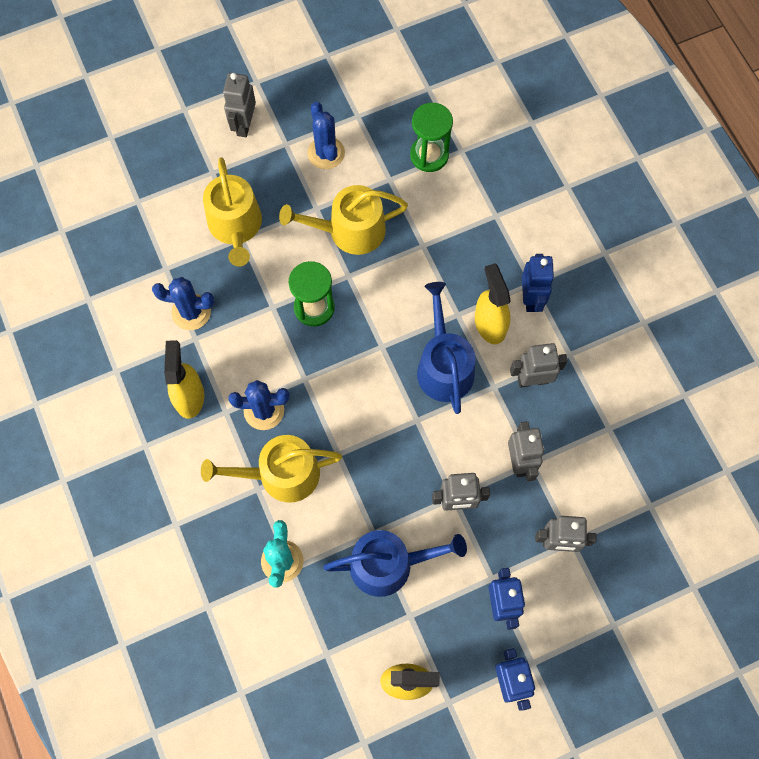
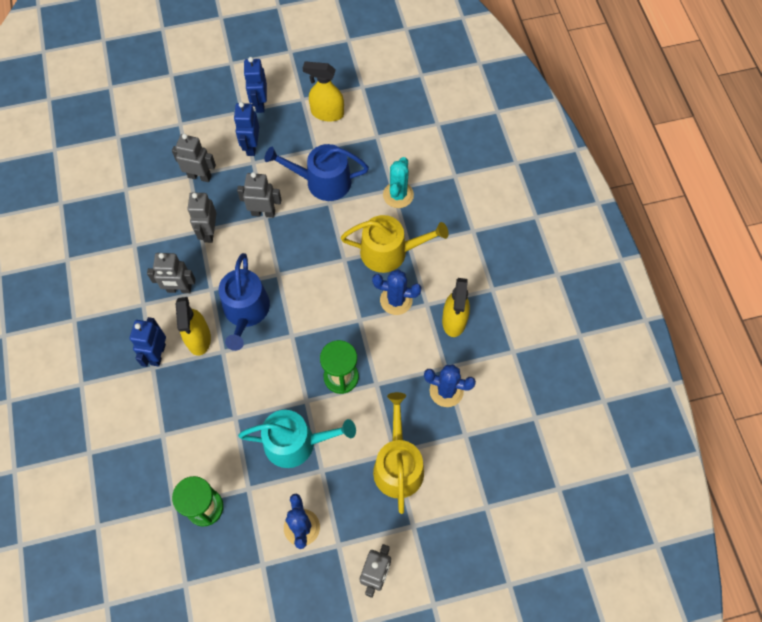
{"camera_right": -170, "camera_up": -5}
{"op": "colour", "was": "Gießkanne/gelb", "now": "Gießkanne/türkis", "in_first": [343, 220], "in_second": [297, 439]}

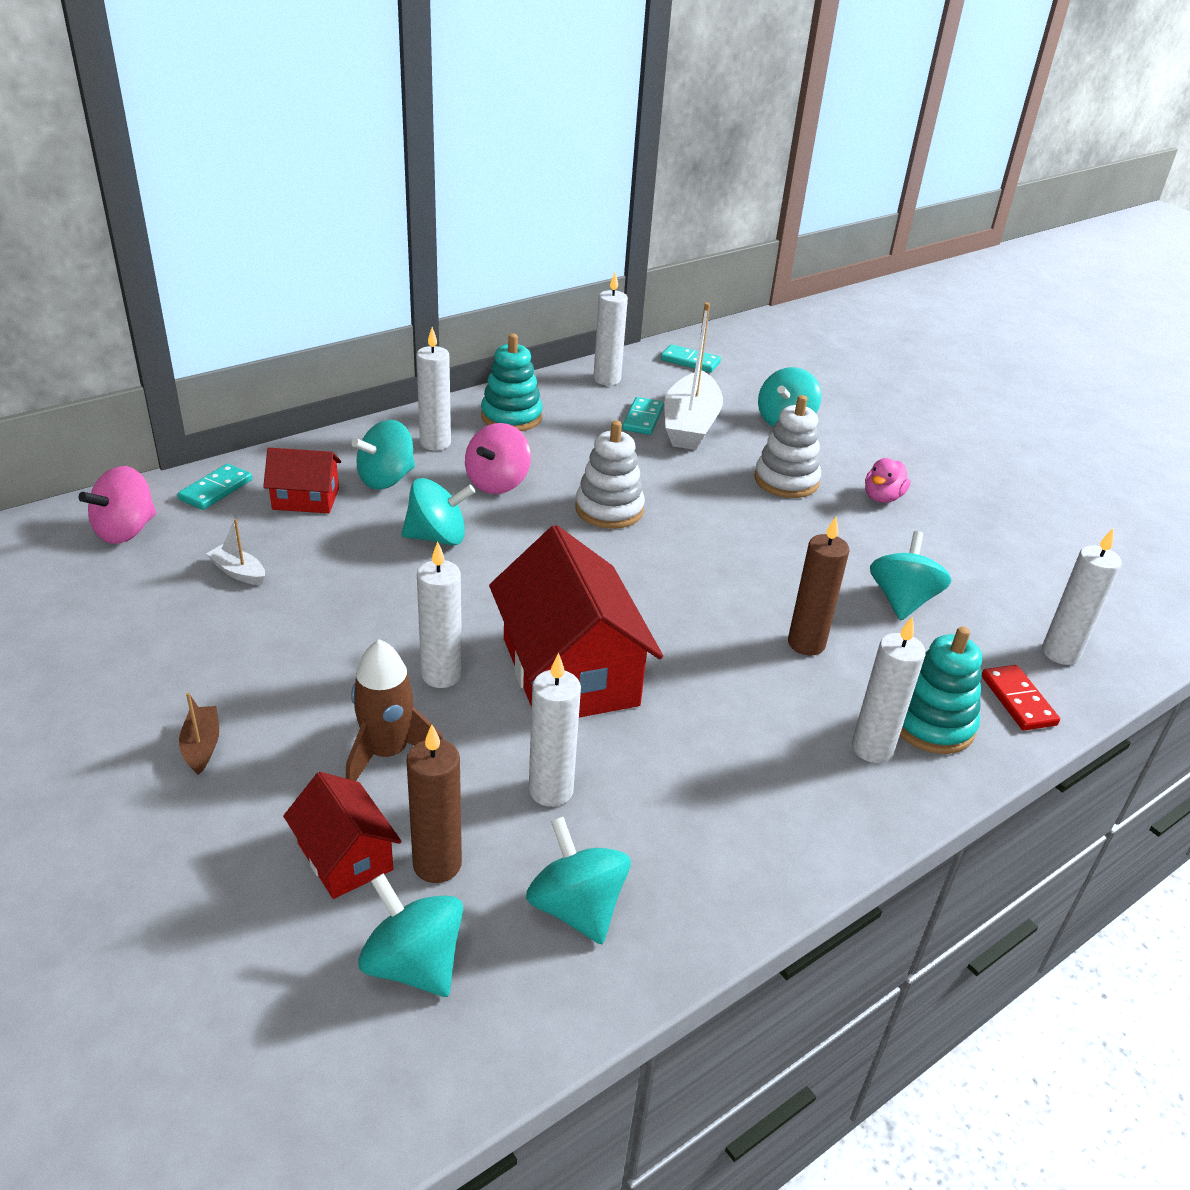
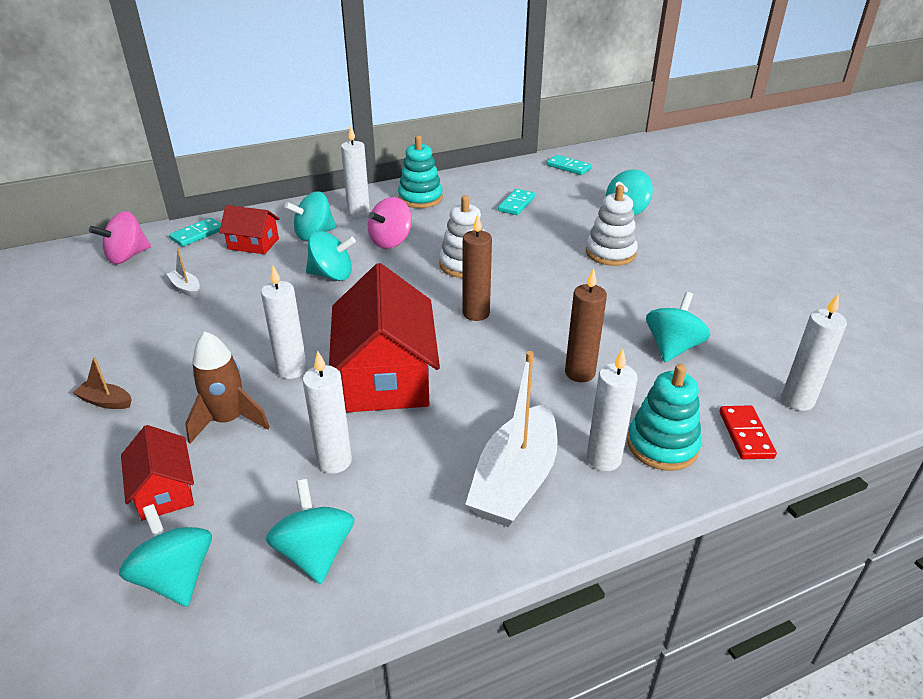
{"camera_right": 15, "camera_up": 0}
{"op": "missing", "was": "Kerze/weiß", "in_first": [610, 328]}
{"op": "missing", "was": "Ente/rosa", "in_first": [887, 480]}
{"op": "relocated", "was": "Kerze/braun", "in_first": [434, 804], "in_second": [477, 267]}
{"op": "relocated", "was": "Boot/weiß", "in_first": [693, 376], "in_second": [511, 439]}
{"op": "spun", "was": "Boot/braun", "in_first": [199, 733], "in_second": [102, 383], "clockwise": -75}

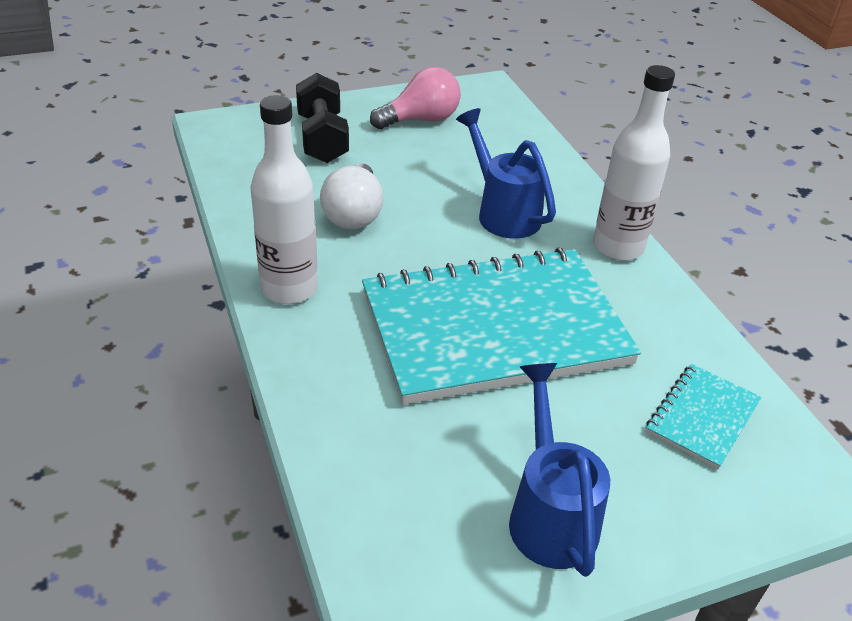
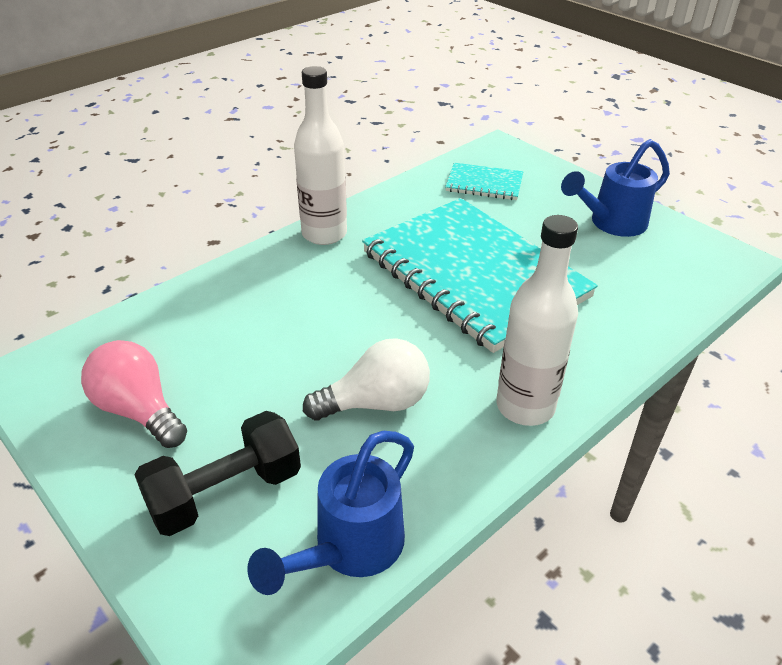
{"camera_right": -110, "camera_up": 0}
{"op": "relocated", "was": "Gießkanne/blau", "in_first": [506, 173], "in_second": [330, 513]}

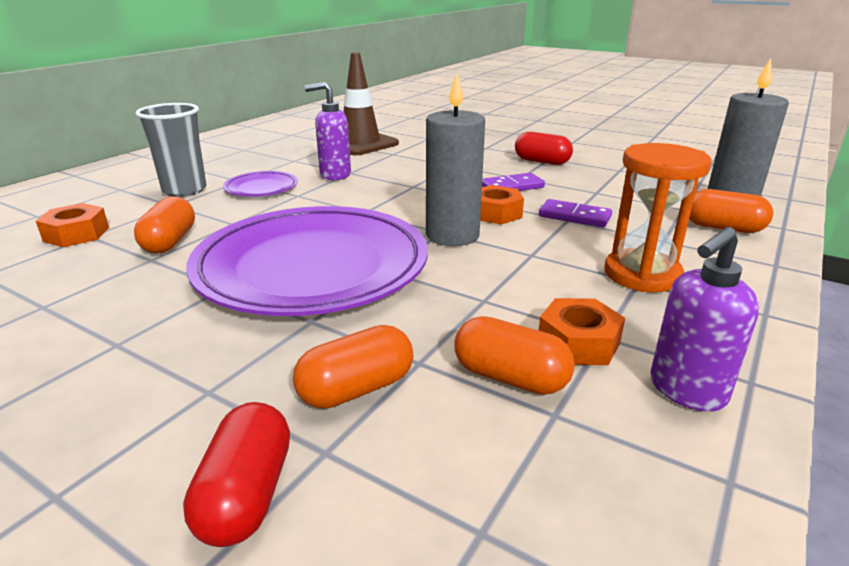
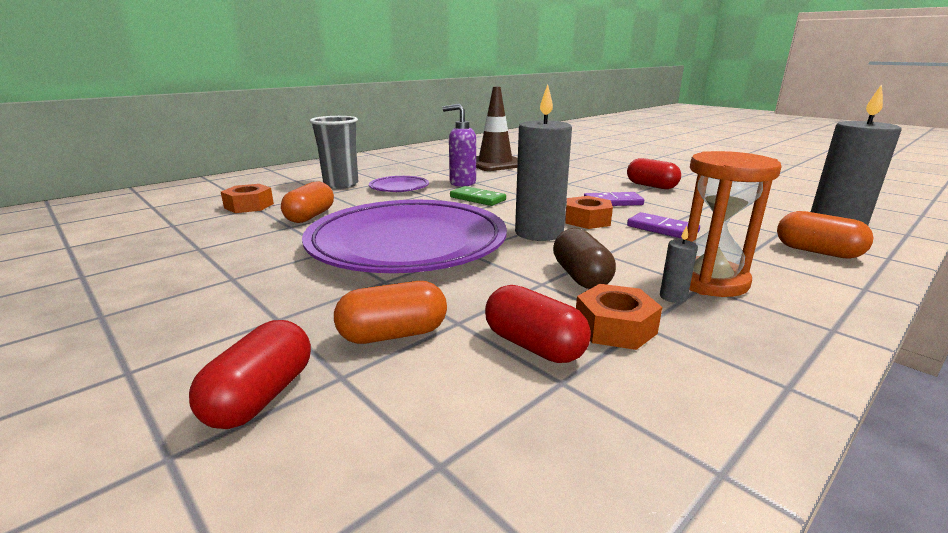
{"camera_right": 15, "camera_up": -5}
{"op": "missing", "was": "Seifenspender/lila", "in_first": [705, 319]}
{"op": "appeared", "now": "Dominostein/grün", "in_second": [478, 196]}
{"op": "appeared", "now": "Kapsel/braun", "in_second": [584, 258]}
{"op": "appeared", "now": "Kerze/grau", "in_second": [679, 264]}
{"op": "colour", "was": "Kapsel/orange", "now": "Kapsel/rot", "in_first": [514, 355], "in_second": [538, 324]}

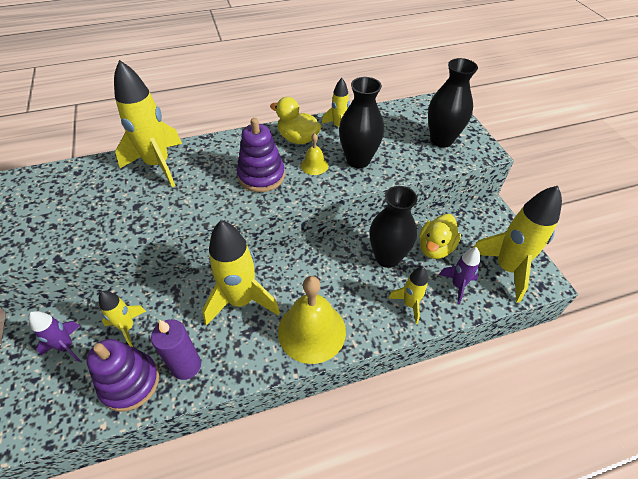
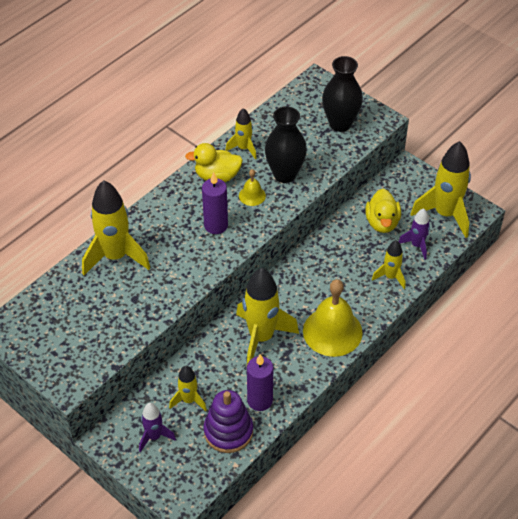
{"camera_right": -30, "camera_up": 0}
{"op": "missing", "was": "Vase/schwarz", "in_first": [393, 227]}
{"op": "exchanged", "was": "Stapelspielzeug/lila", "now": "Kerze/lila", "in_first": [261, 155], "in_second": [215, 203]}

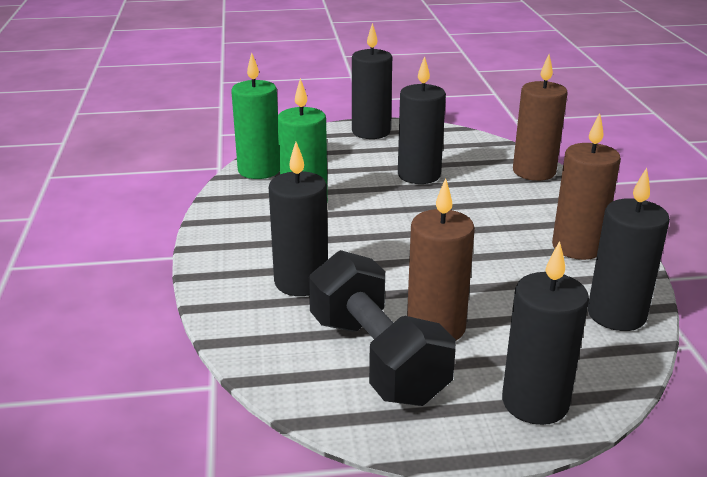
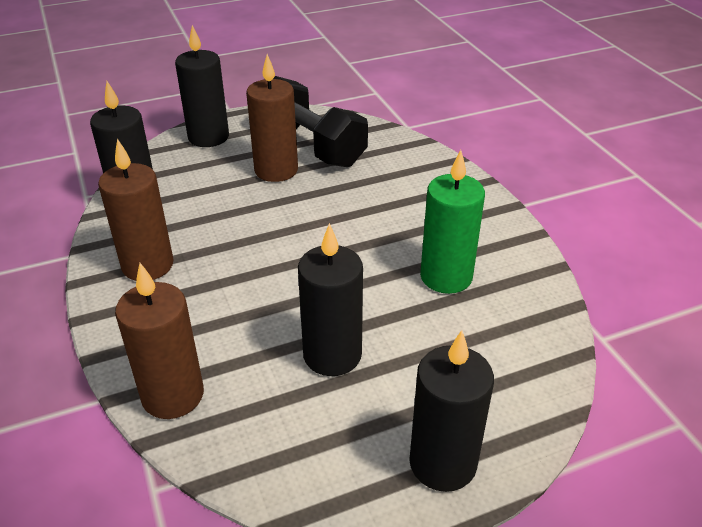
{"camera_right": 165, "camera_up": 10}
{"op": "missing", "was": "Kerze/grün", "in_first": [255, 116]}
{"op": "missing", "was": "Kerze/schwarz", "in_first": [298, 219]}

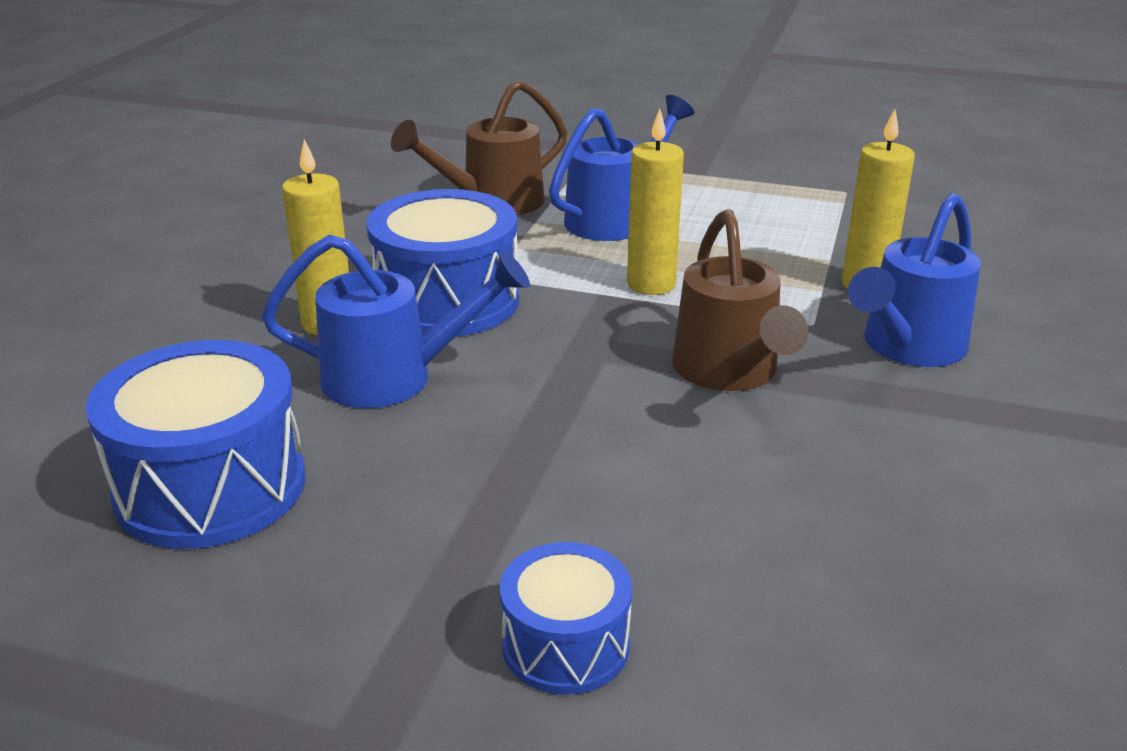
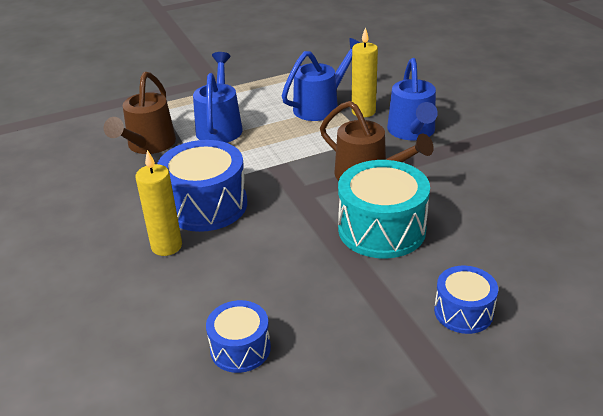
{"camera_right": -40, "camera_up": 5}
{"op": "missing", "was": "Kerze/gelb", "in_first": [655, 202]}
{"op": "appeared", "now": "Trommel/türkis", "in_second": [384, 209]}
{"op": "relocated", "was": "Gießkanne/blau", "in_first": [395, 321], "in_second": [321, 79]}
{"op": "size", "was": "Trommel/blau", "in_first": [196, 444], "in_second": [238, 336], "ratio": 0.58}

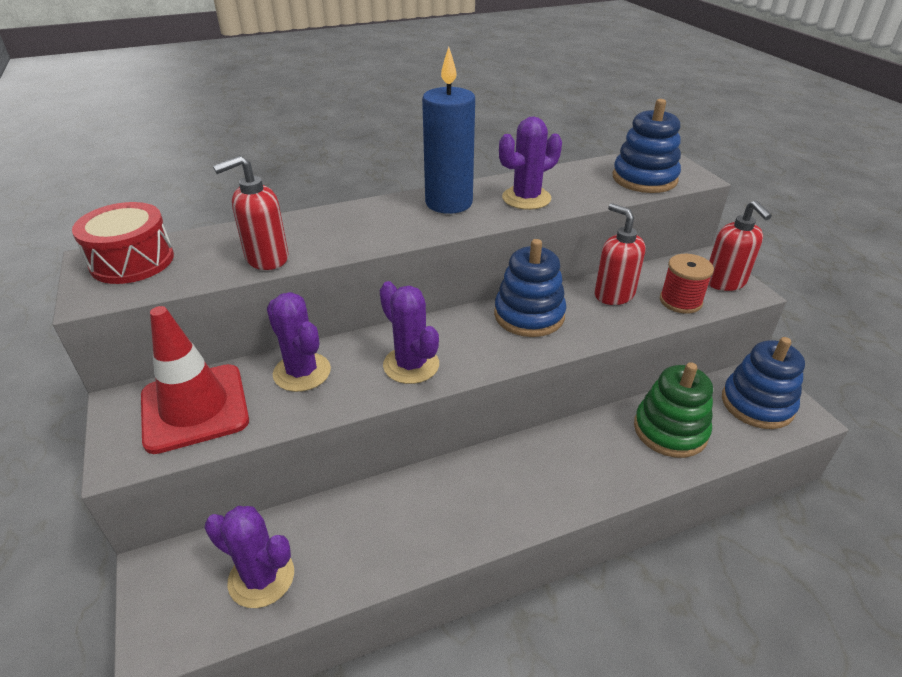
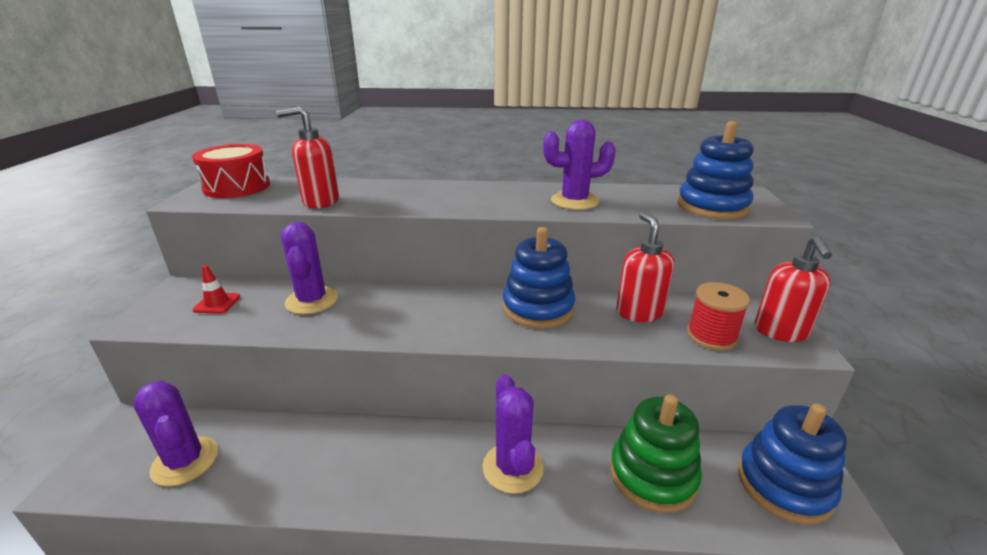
{"camera_right": 25, "camera_up": -10}
{"op": "missing", "was": "Kerze/blau", "in_first": [448, 130]}
{"op": "relocated", "was": "Kaktus/lila", "in_first": [409, 332], "in_second": [513, 434]}
{"op": "size", "was": "Leitkegel/rot", "in_first": [195, 380], "in_second": [216, 289], "ratio": 0.42}

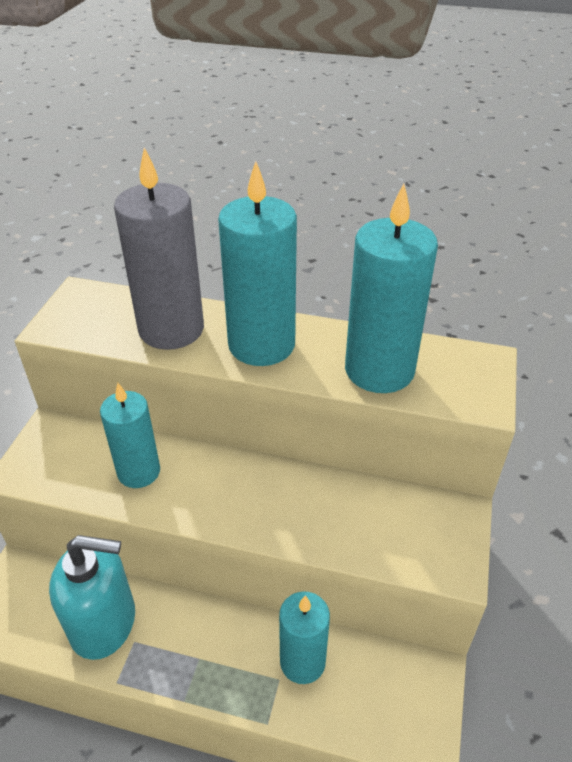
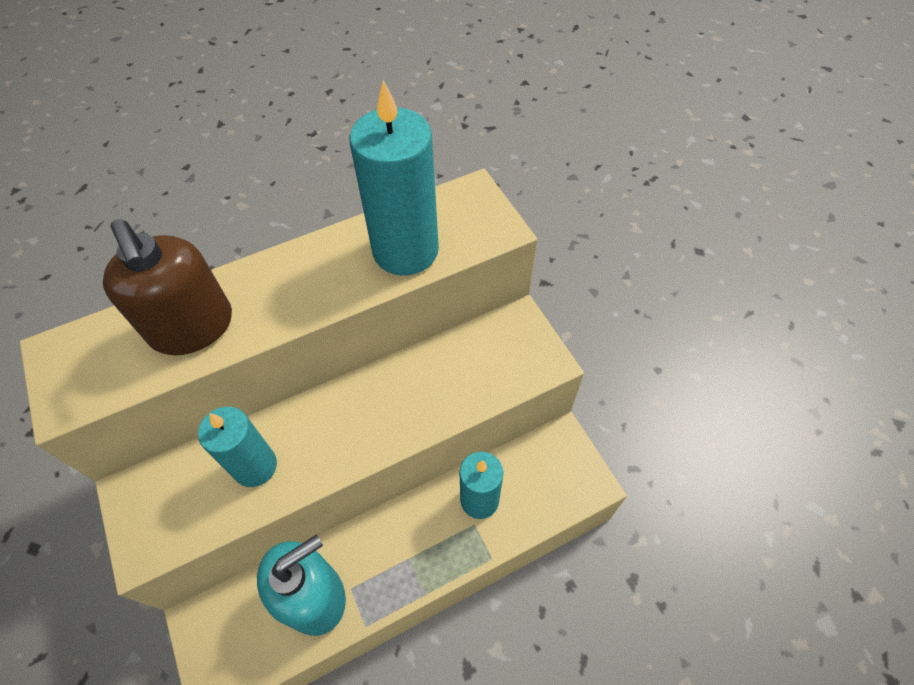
{"camera_right": -40, "camera_up": 15}
{"op": "missing", "was": "Kerze/türkis", "in_first": [257, 263]}
{"op": "exchanged", "was": "Kerze/grau", "now": "Seifenspender/braun", "in_first": [159, 248], "in_second": [167, 287]}

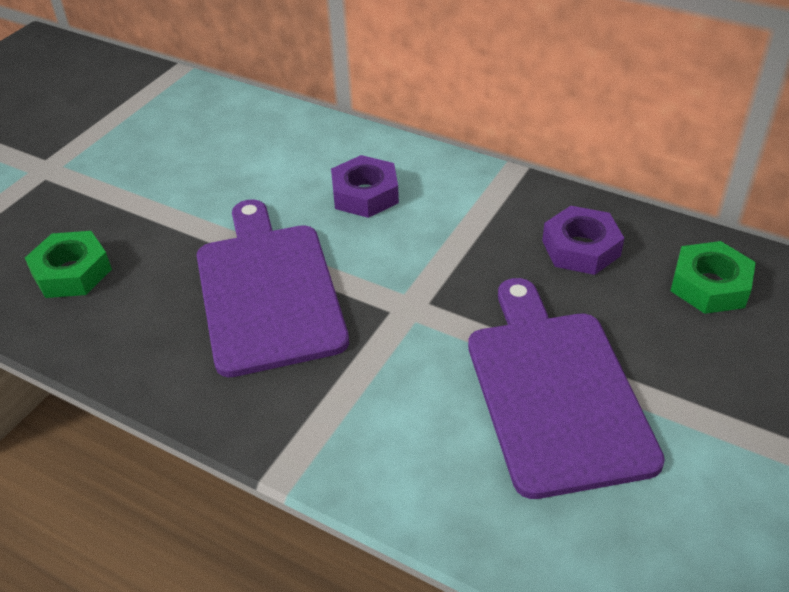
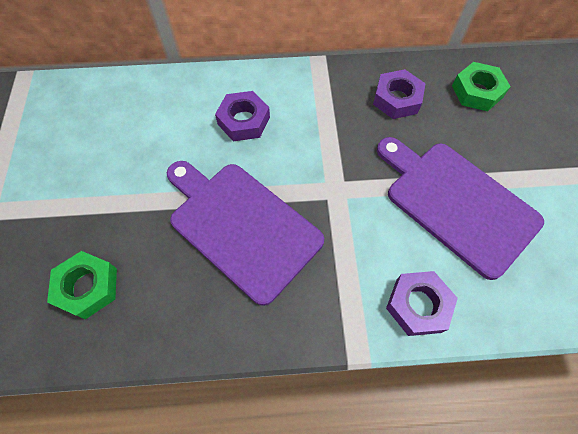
{"camera_right": -35, "camera_up": 20}
{"op": "appeared", "now": "Sechskantmutter/lila", "in_second": [422, 303]}

